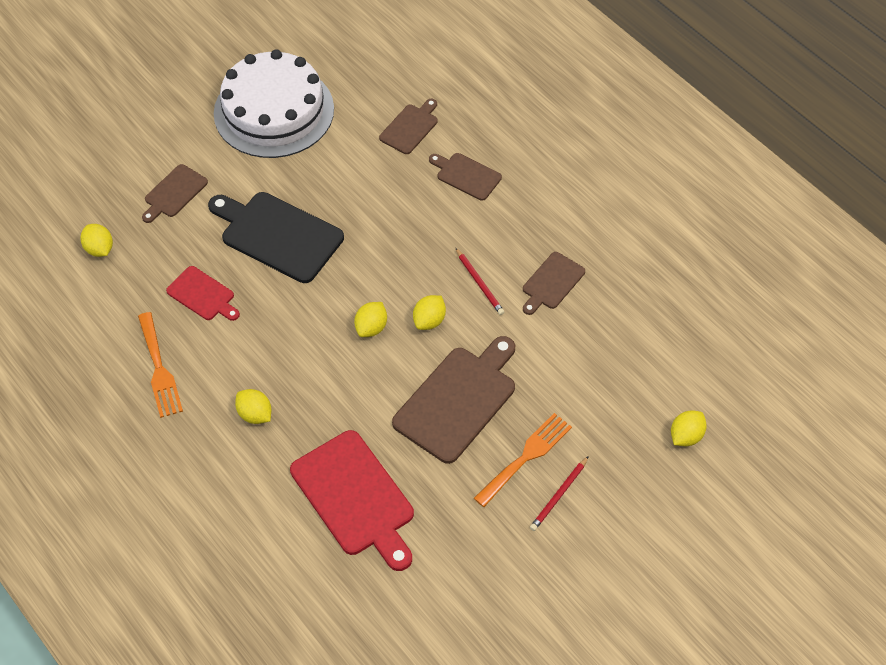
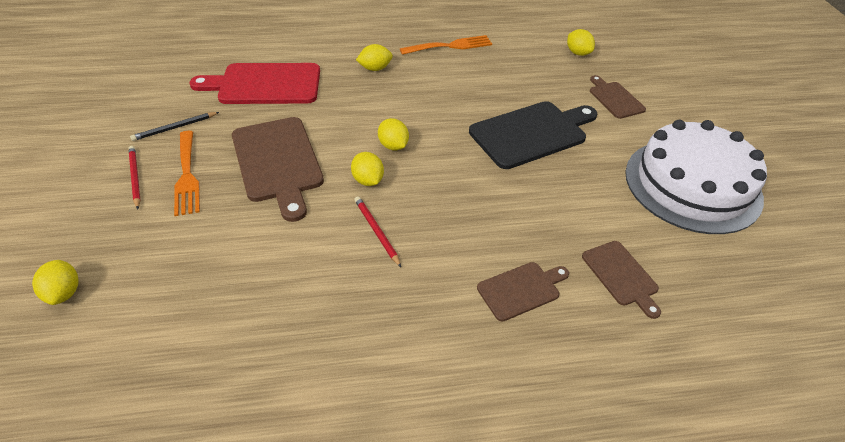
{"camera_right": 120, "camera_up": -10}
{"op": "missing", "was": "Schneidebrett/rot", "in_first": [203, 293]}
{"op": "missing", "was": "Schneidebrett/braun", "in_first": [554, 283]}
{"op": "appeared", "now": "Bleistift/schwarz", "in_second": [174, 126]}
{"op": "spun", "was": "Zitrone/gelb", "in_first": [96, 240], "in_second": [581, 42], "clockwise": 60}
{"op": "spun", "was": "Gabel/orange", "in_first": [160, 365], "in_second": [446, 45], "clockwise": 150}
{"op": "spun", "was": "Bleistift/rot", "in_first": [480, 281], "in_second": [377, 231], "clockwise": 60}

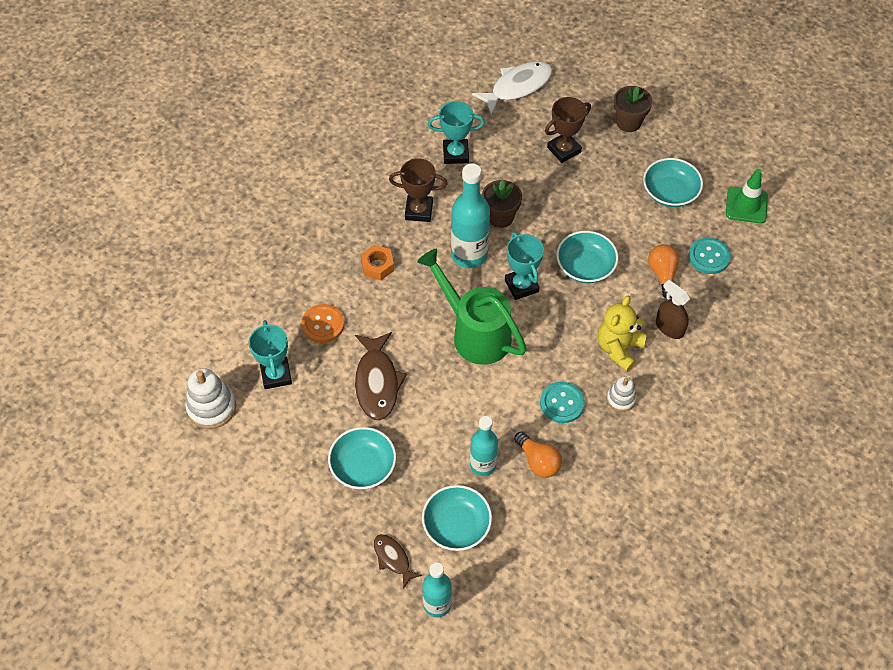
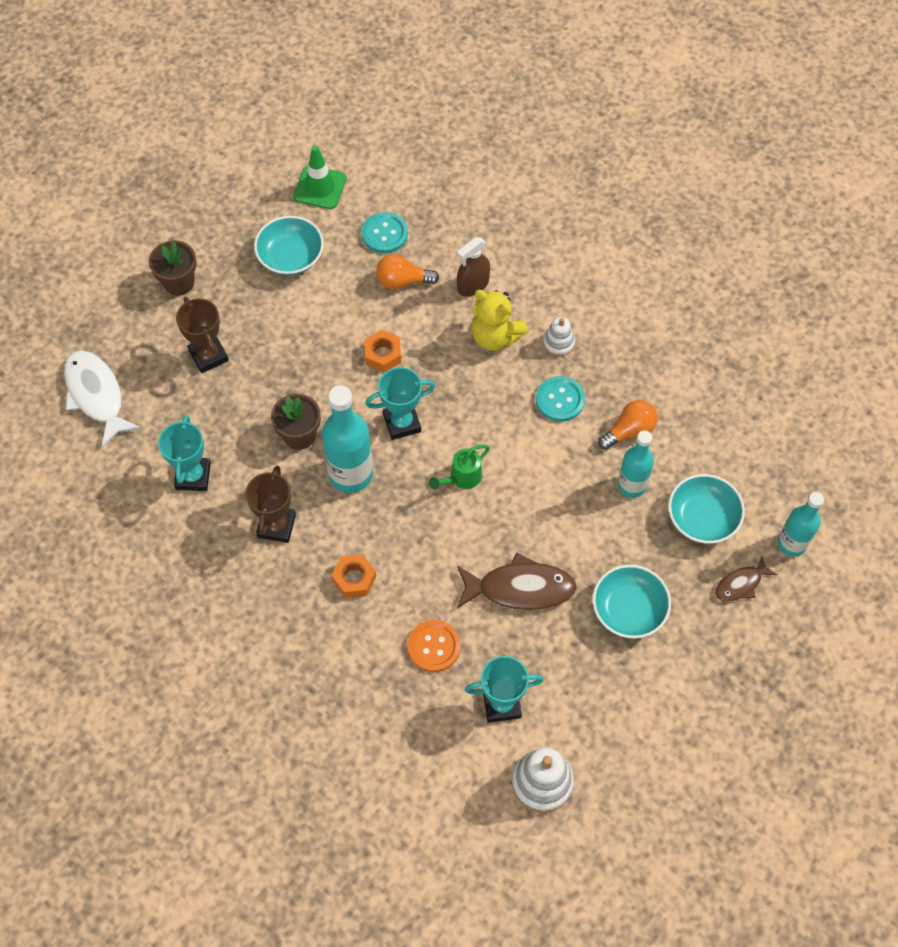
{"camera_right": -85, "camera_up": 5}
{"op": "exchanged", "was": "Schüssel/türkis", "now": "Sechskantmutter/orange", "in_first": [587, 257], "in_second": [382, 351]}
{"op": "size", "was": "Gießkanne/grün", "in_first": [472, 307], "in_second": [459, 467], "ratio": 0.47}

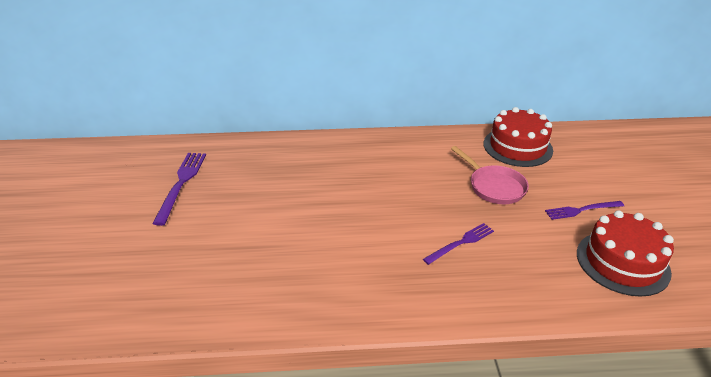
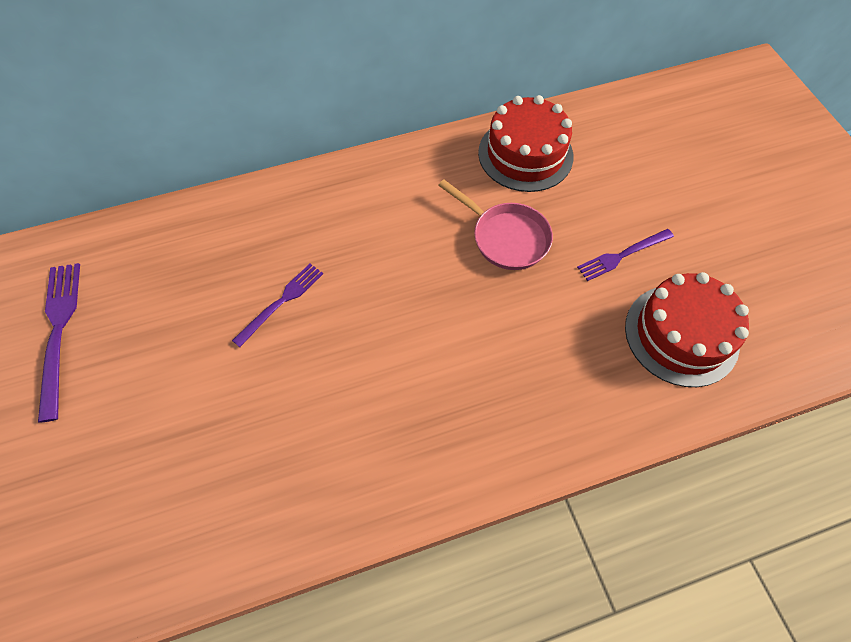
{"camera_right": -15, "camera_up": 25}
{"op": "relocated", "was": "Gabel/lila", "in_first": [458, 244], "in_second": [277, 305]}

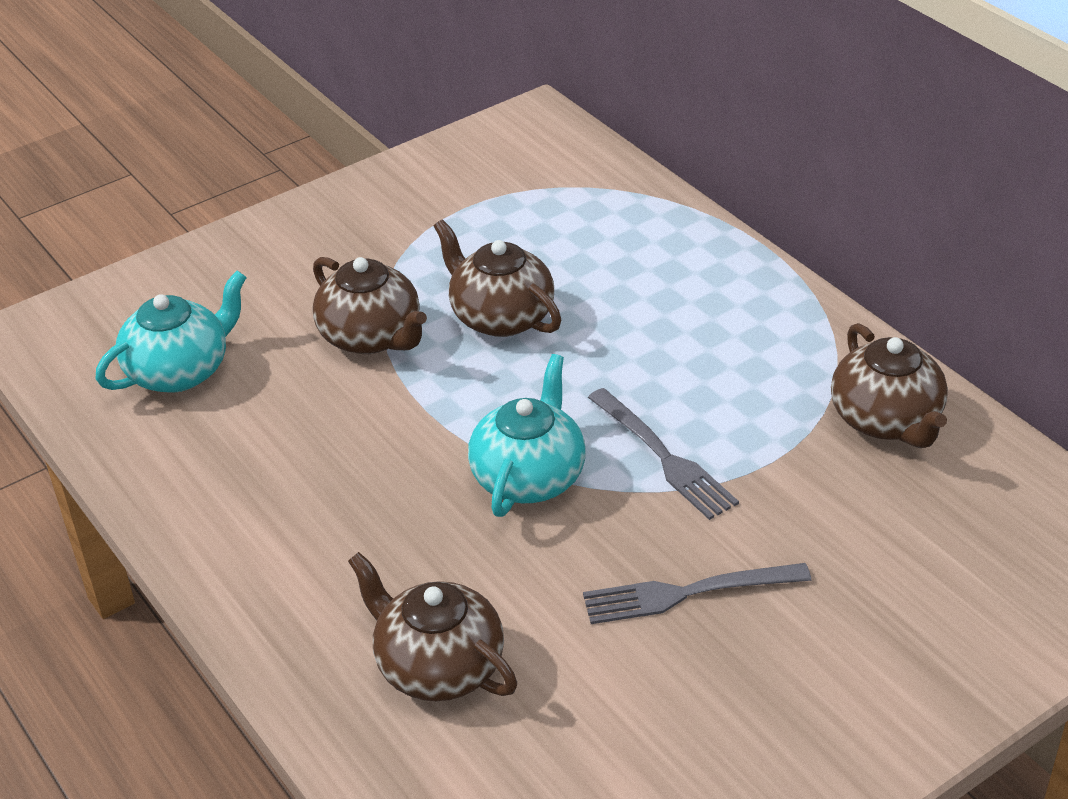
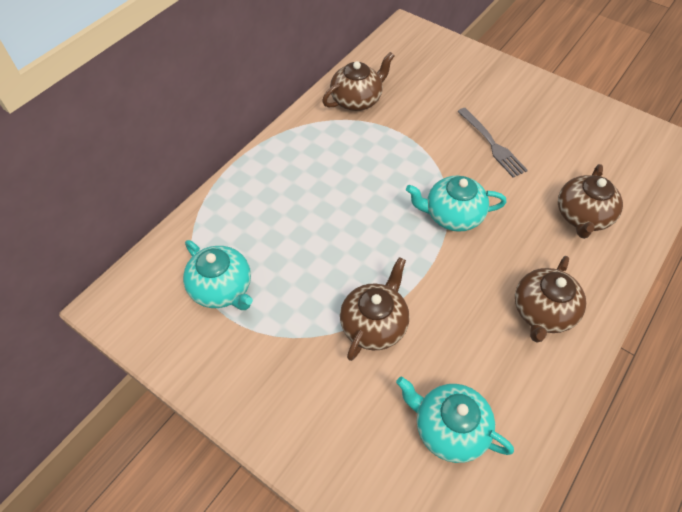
{"camera_right": -110, "camera_up": 15}
{"op": "missing", "was": "Gabel/grau", "in_first": [663, 454]}
{"op": "appeared", "now": "Teekanne/türkis", "in_second": [218, 275]}
{"op": "relocated", "was": "Teekanne/braun", "in_first": [497, 278], "in_second": [550, 299]}

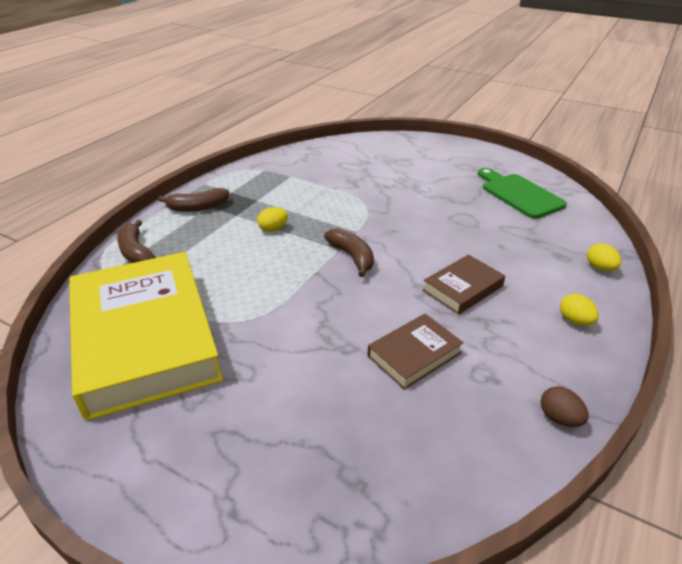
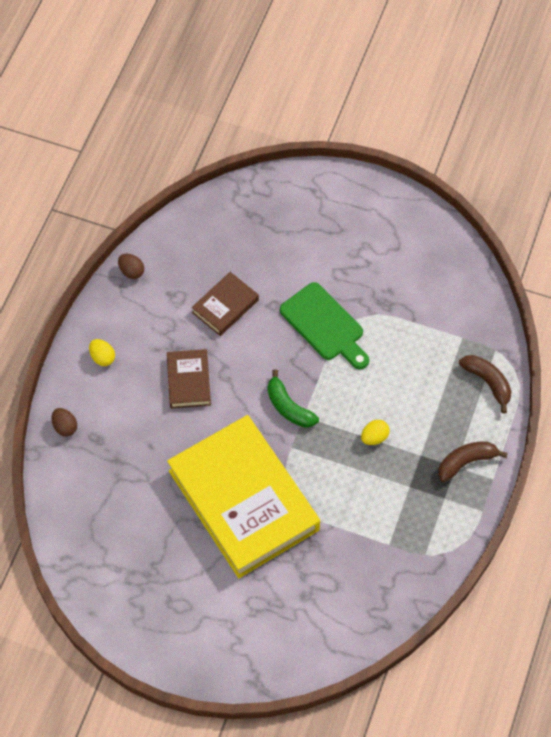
{"camera_right": 170, "camera_up": 25}
{"op": "relocated", "was": "Buch/gelb", "in_first": [146, 336], "in_second": [243, 496]}
{"op": "relocated", "was": "Schneidebrett/grün", "in_first": [522, 193], "in_second": [324, 325]}
{"op": "colour", "was": "Banane/braun", "now": "Banane/grün", "in_first": [349, 252], "in_second": [293, 398]}
{"op": "colour", "was": "Ei/gelb", "now": "Ei/braun", "in_first": [604, 257], "in_second": [64, 422]}
{"op": "spun", "was": "Buch/braun", "in_first": [464, 284], "in_second": [189, 378], "clockwise": -45}

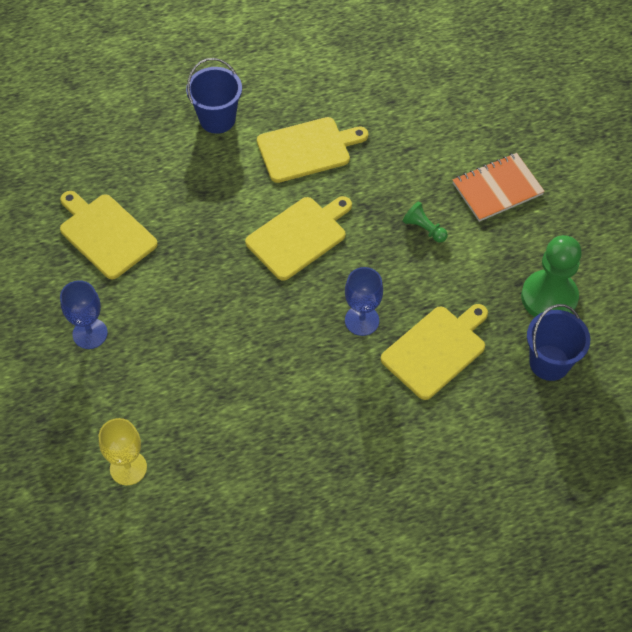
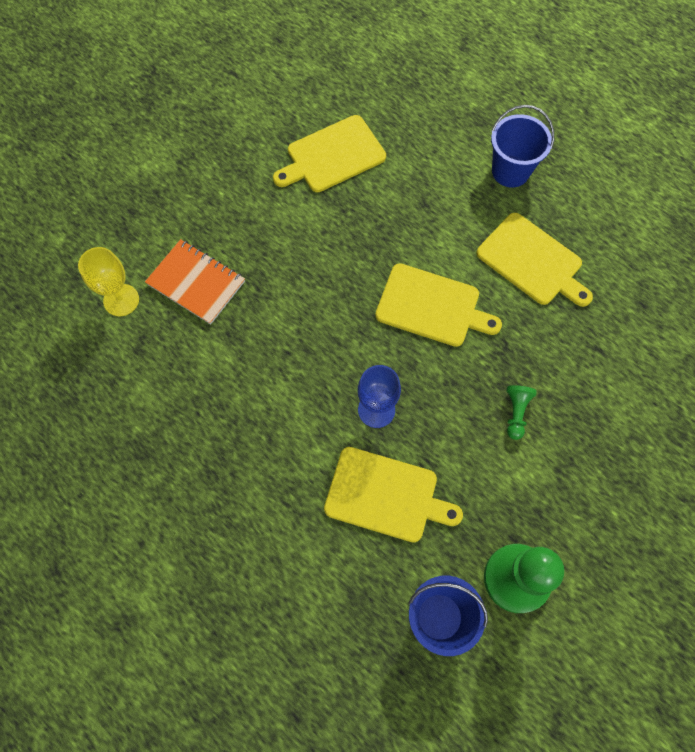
{"camera_right": 60, "camera_up": 10}
{"op": "missing", "was": "Kelch/blau", "in_first": [84, 314]}
{"op": "relocated", "was": "Notizbuch/orange", "in_first": [499, 187], "in_second": [195, 281]}
{"op": "spun", "was": "Schneidebrett/gelb", "in_first": [109, 235], "in_second": [329, 153], "clockwise": -135}

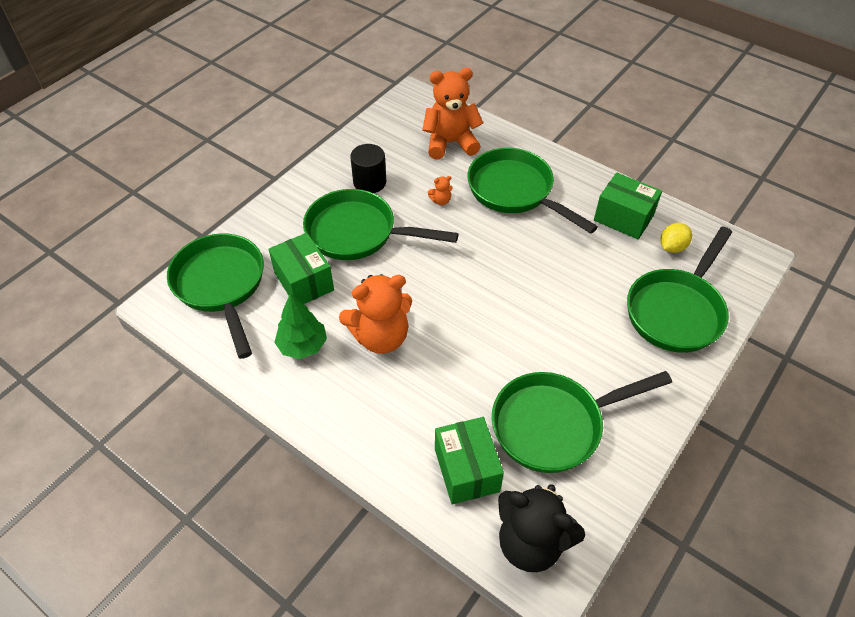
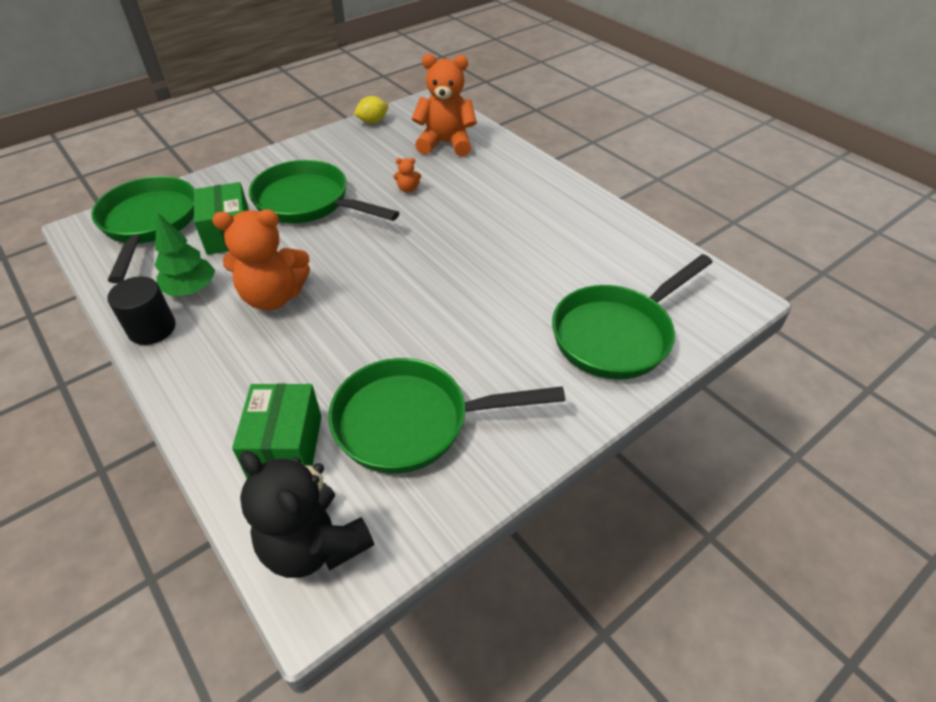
{"camera_right": 15, "camera_up": -5}
{"op": "missing", "was": "Pfanne/grün", "in_first": [532, 191]}
{"op": "missing", "was": "Schachtel/grün", "in_first": [628, 206]}
{"op": "relocated", "was": "Vollzylinder/schwarz", "in_first": [368, 168], "in_second": [141, 310]}
{"op": "relocated", "was": "Zitrone/gelb", "in_first": [676, 238], "in_second": [371, 109]}

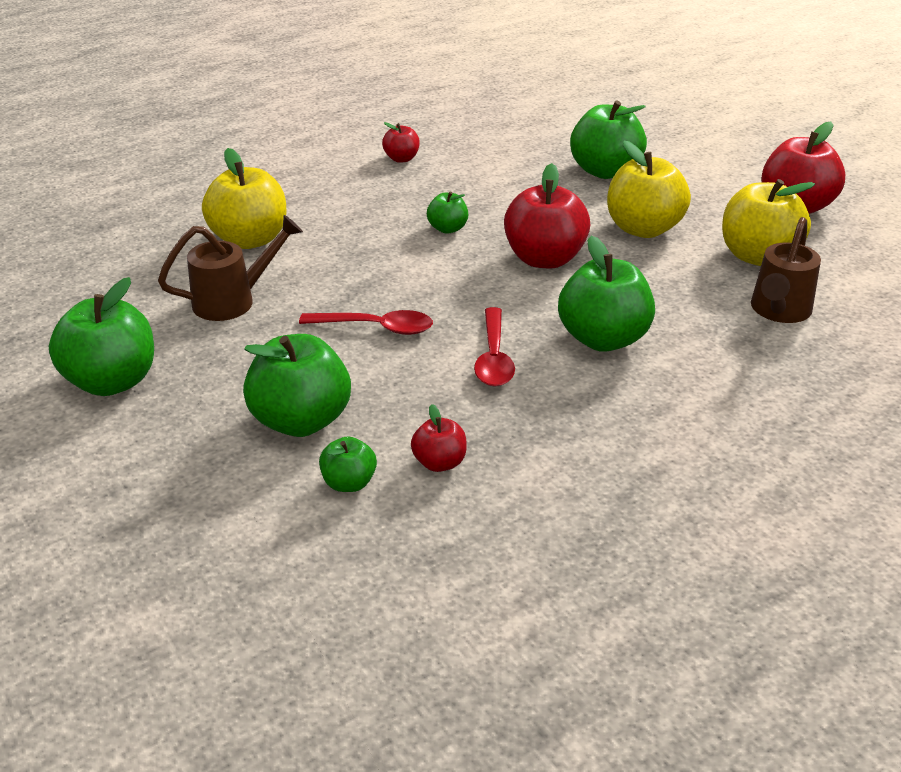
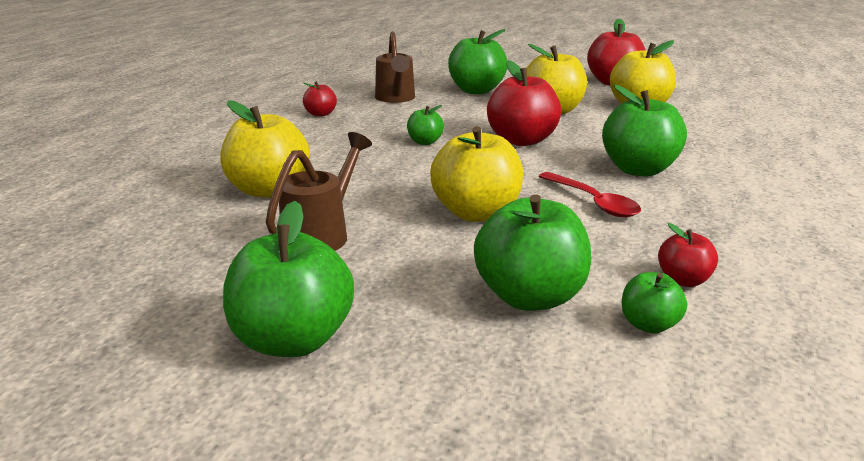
{"camera_right": -35, "camera_up": -10}
{"op": "relocated", "was": "Gießkanne/braun", "in_first": [786, 270], "in_second": [395, 67]}
{"op": "exchanged", "was": "Löffel/rot", "now": "Apfel/gelb", "in_first": [366, 322], "in_second": [476, 174]}

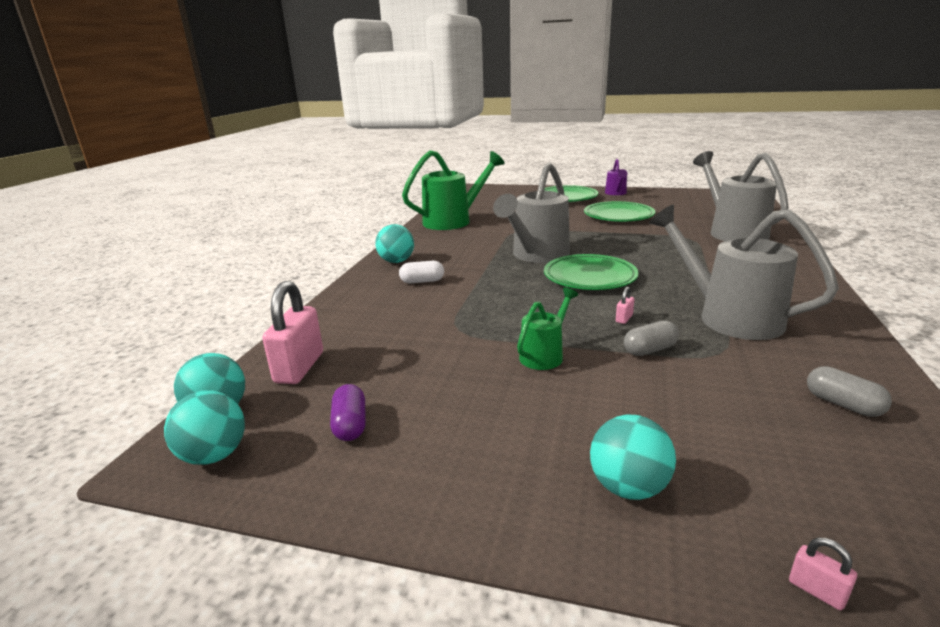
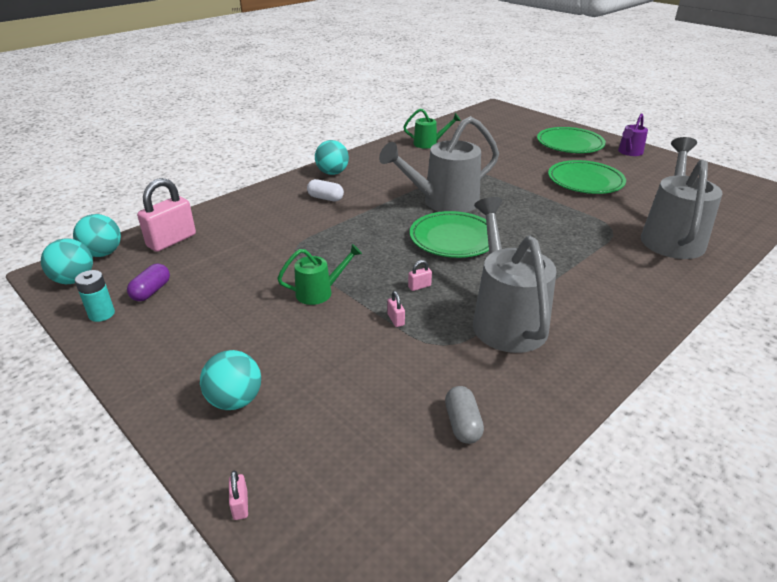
{"camera_right": 30, "camera_up": 10}
{"op": "appeared", "now": "Batterie/türkis", "in_second": [95, 296]}
{"op": "exchanged", "was": "Kapsel/grau", "now": "Vorhängeschloss/rosa", "in_first": [651, 338], "in_second": [396, 309]}
{"op": "size", "was": "Gießkanne/grün", "in_first": [453, 190], "in_second": [432, 128], "ratio": 0.51}

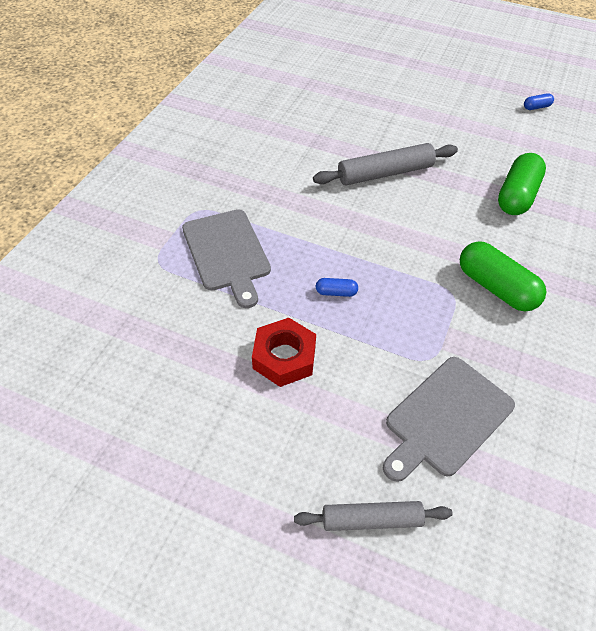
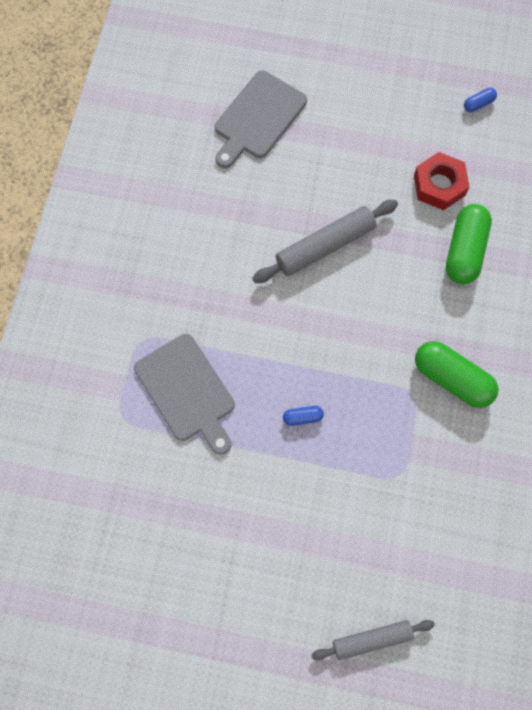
{"camera_right": -10, "camera_up": 20}
{"op": "relocated", "was": "Sechskantmutter/rot", "in_first": [284, 352], "in_second": [441, 181]}
{"op": "relocated", "was": "Schneidebrett/grau", "in_first": [449, 419], "in_second": [261, 119]}

